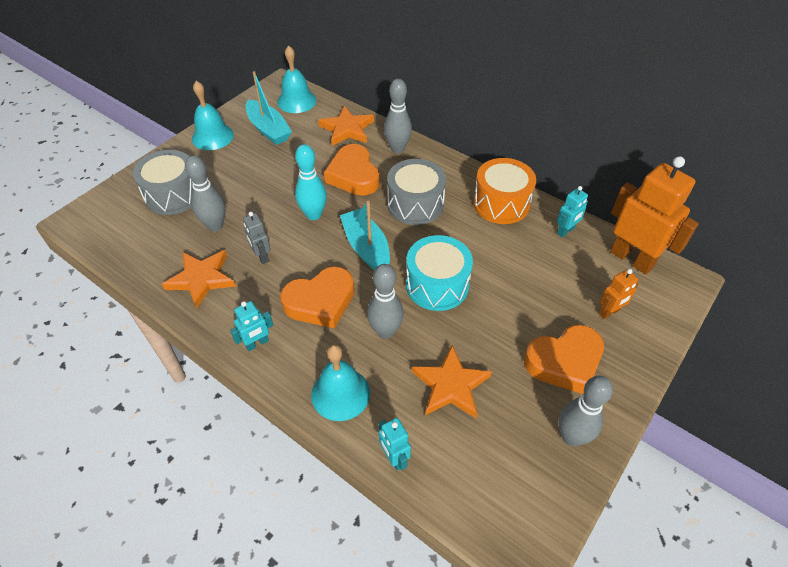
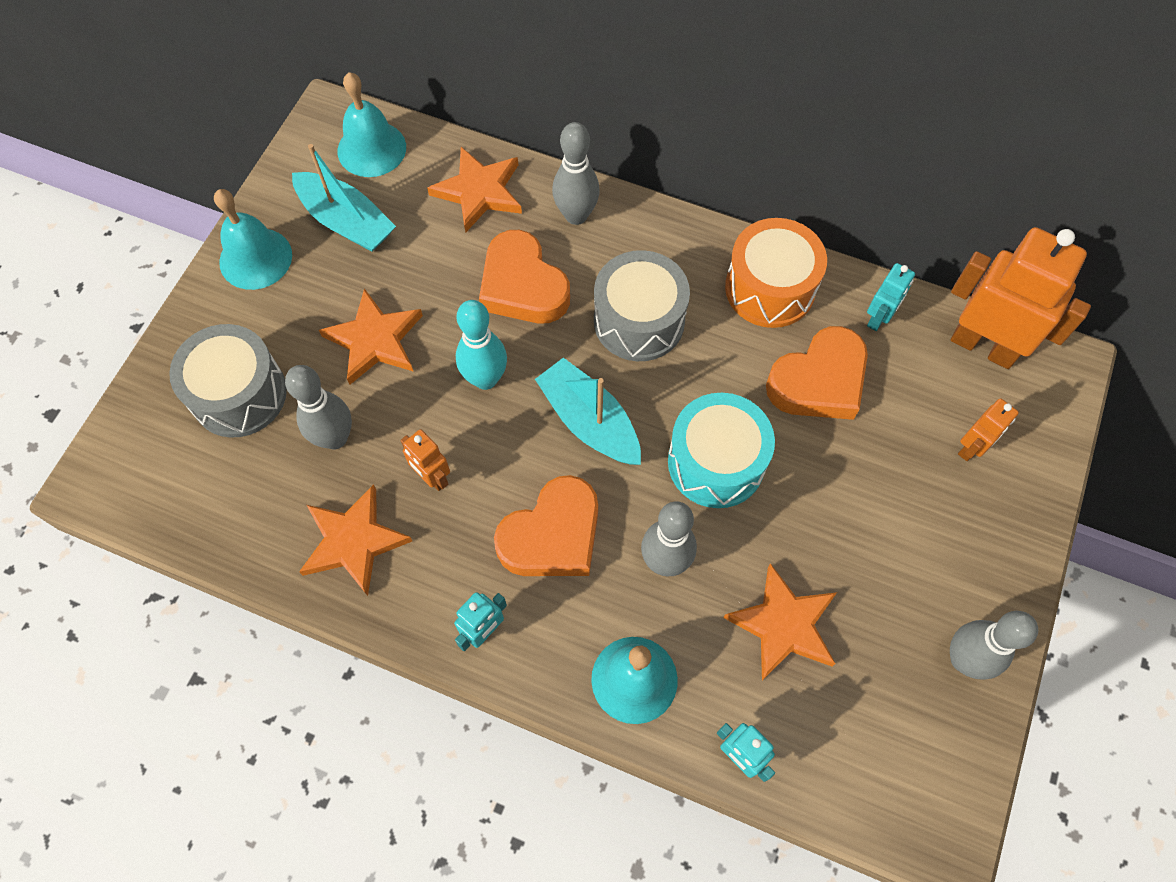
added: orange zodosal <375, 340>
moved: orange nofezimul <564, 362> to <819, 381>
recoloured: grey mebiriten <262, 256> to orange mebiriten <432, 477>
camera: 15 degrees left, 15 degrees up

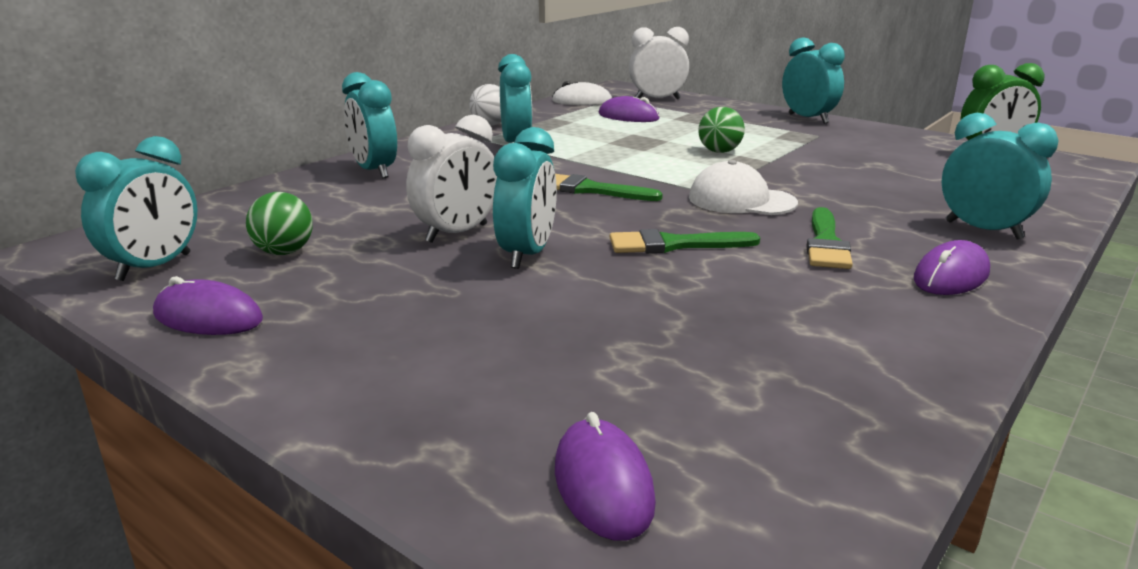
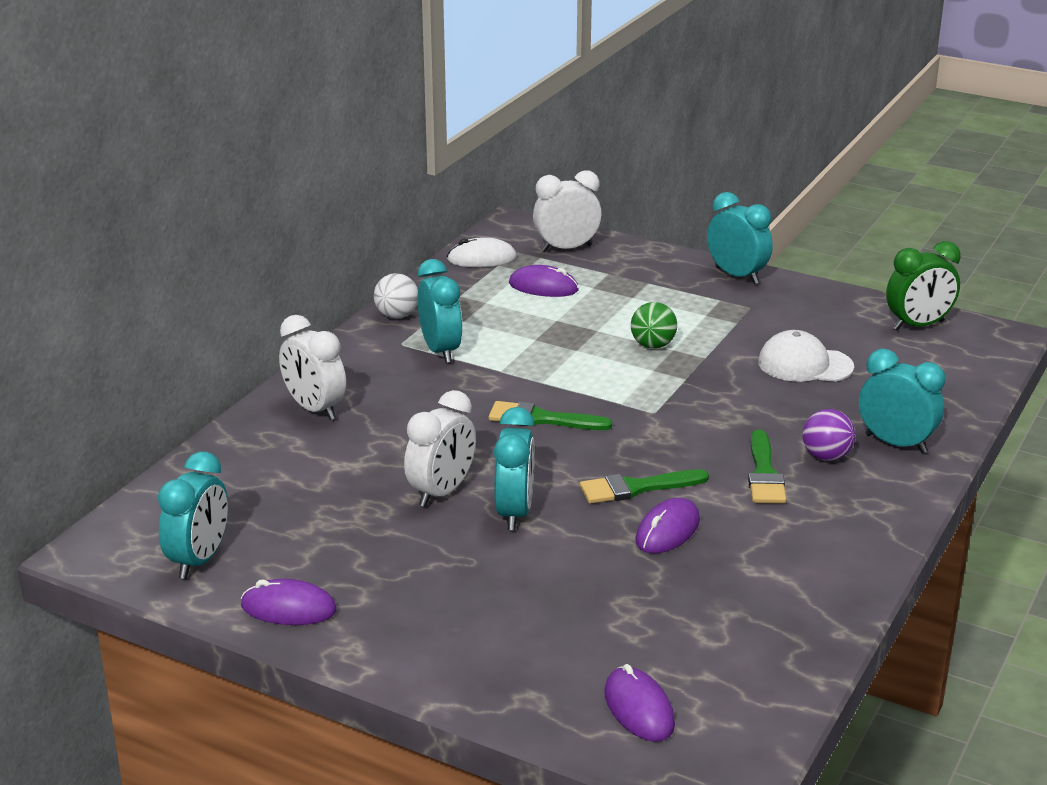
removed: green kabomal <284, 252>
added: purple kabomal <826, 456>
moved: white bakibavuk <741, 200> to <805, 364>; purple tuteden <951, 276> to <667, 531>
recoloured: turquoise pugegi <374, 171> to white pugegi <315, 409>
camera: 10 degrees left, 5 degrees up

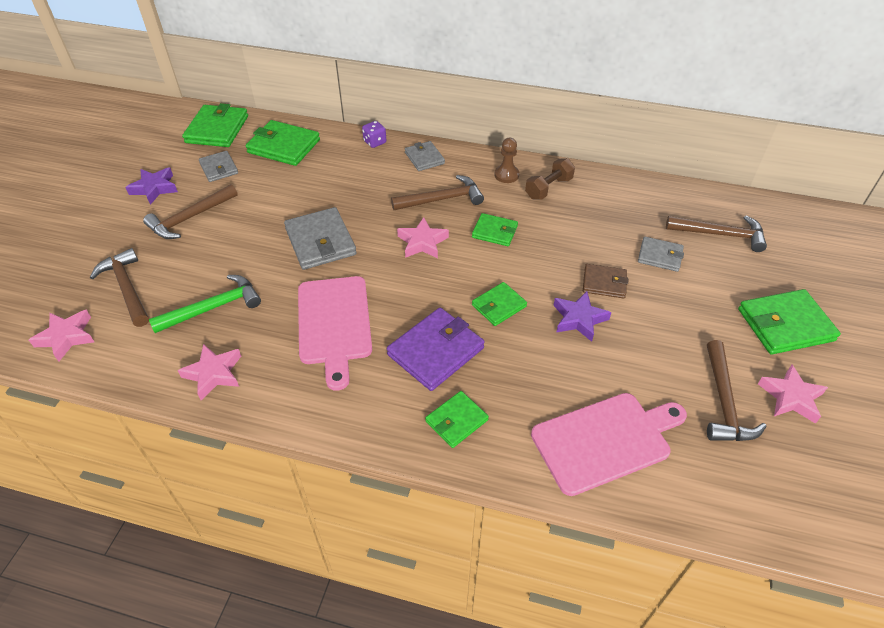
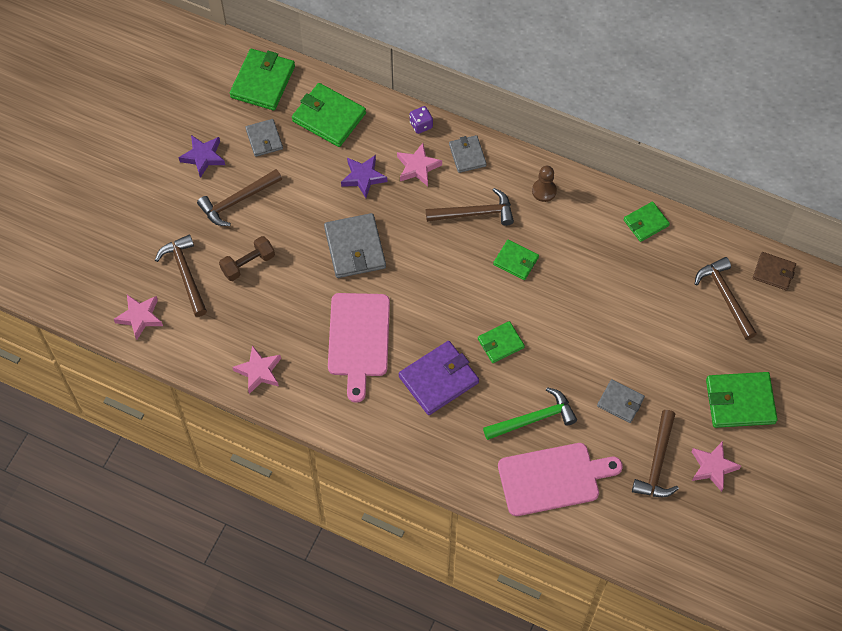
moved: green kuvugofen <213, 307> to <533, 419>; pink zodosal <422, 242> to <418, 167>; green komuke <456, 421> to <646, 223>; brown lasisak <548, 188> to <248, 264>; purple zodosal <579, 319> to <363, 177>; brown komuke <604, 283> to <773, 272>; grey komuke <660, 256> to <620, 402>
turned: brown kuvugofen <720, 234> = <725, 297> 135 degrees counterclockwise
camera: 10 degrees right, 15 degrees up

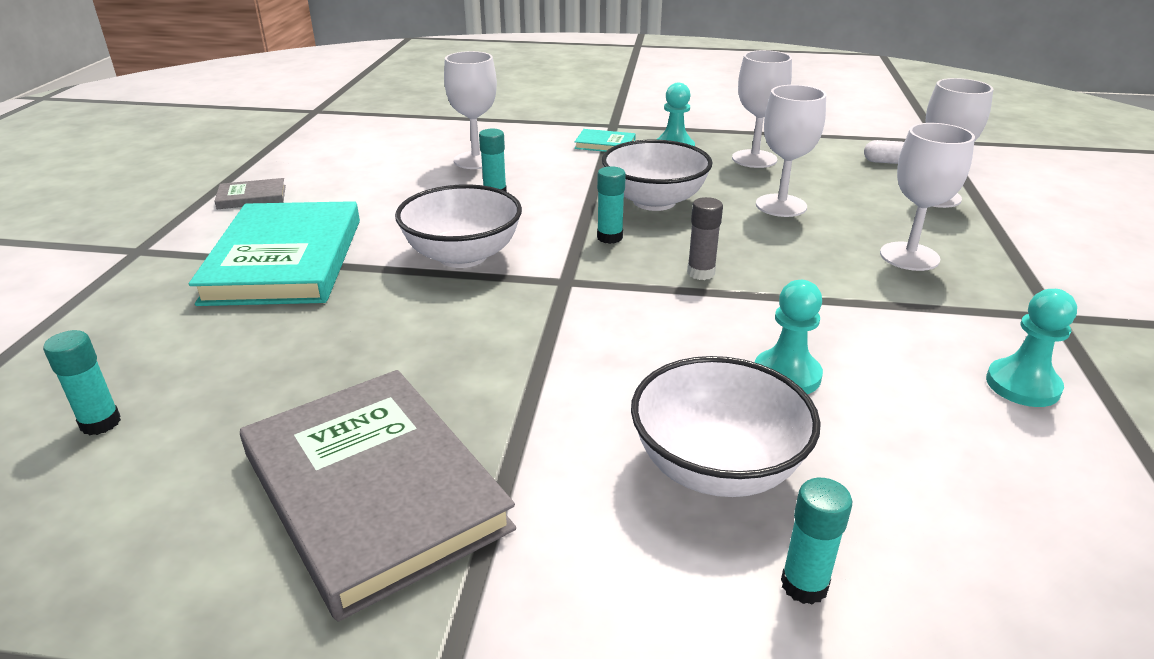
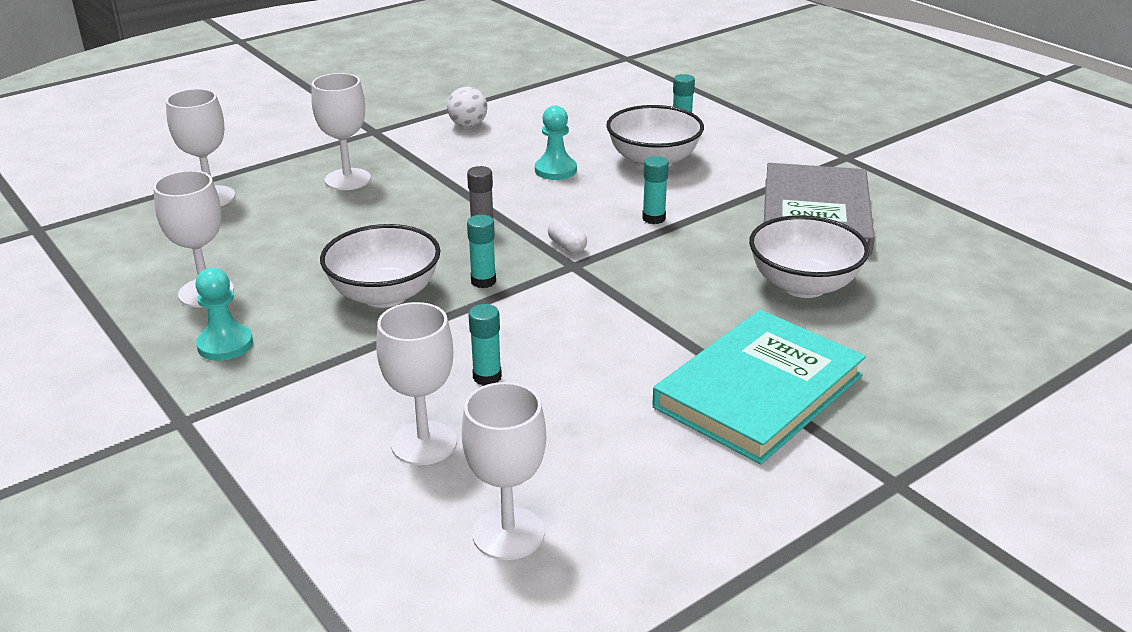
removed: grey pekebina <252, 197>; turquoise pekebina <605, 144>
moved: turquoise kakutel <100, 423> to <653, 218>; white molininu <463, 256> to <803, 285>; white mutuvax <781, 205> to <508, 533>; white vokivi <885, 162> to <567, 246>
replaced: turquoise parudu <1022, 385> to white kabomal <468, 125>
camera: 135 degrees left, 0 degrees up

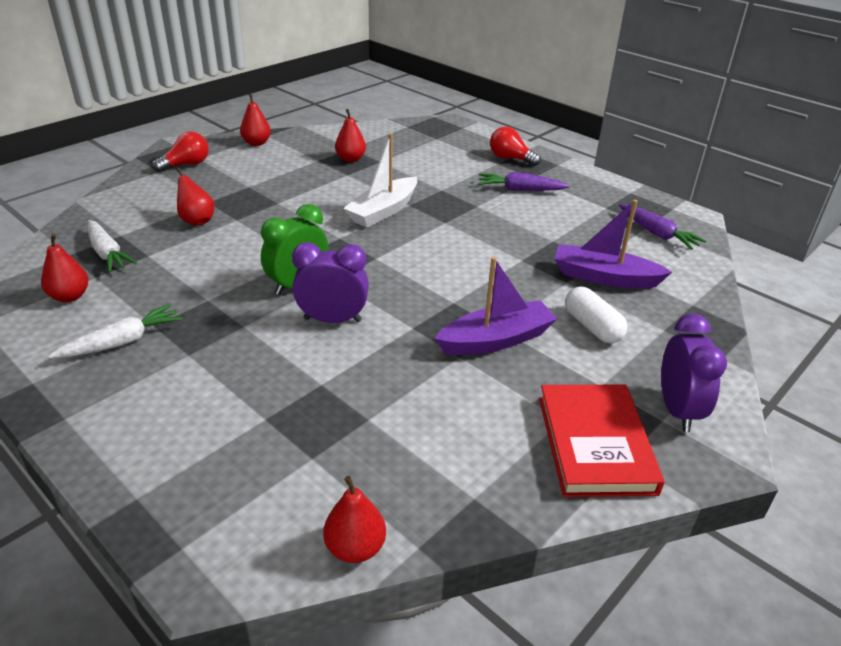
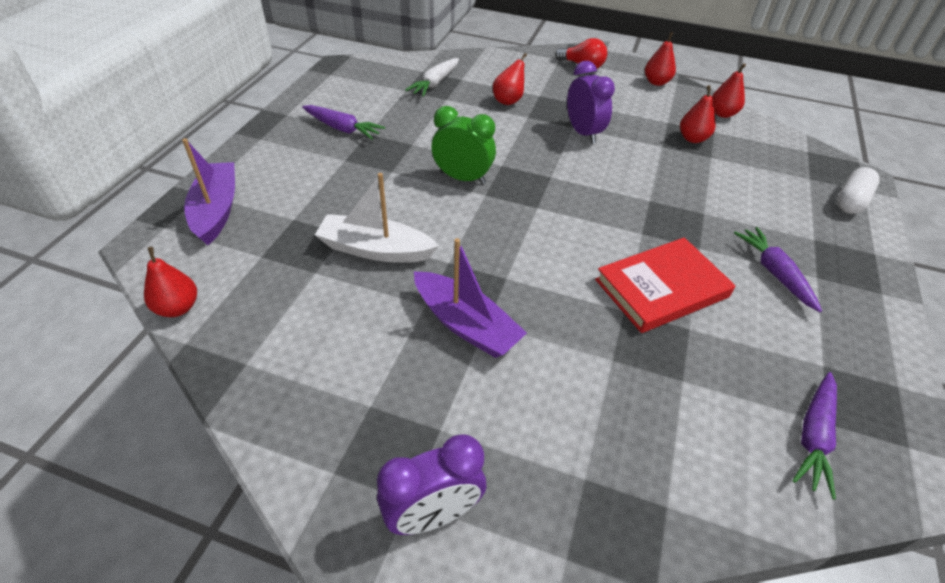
removed: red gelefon <510, 158>
moved: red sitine <70, 296> to <722, 114>; purple pugegi <332, 320> to <583, 133>; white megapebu <383, 211> to <375, 250>; red pekebina <595, 444> to <661, 288>; purple megapebu <604, 277> to <216, 210>; white vokivi <592, 327> to <851, 201>
recoloured: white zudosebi <122, 342> to purple zudosebi <342, 128>
camera: 65 degrees right, 10 degrees up

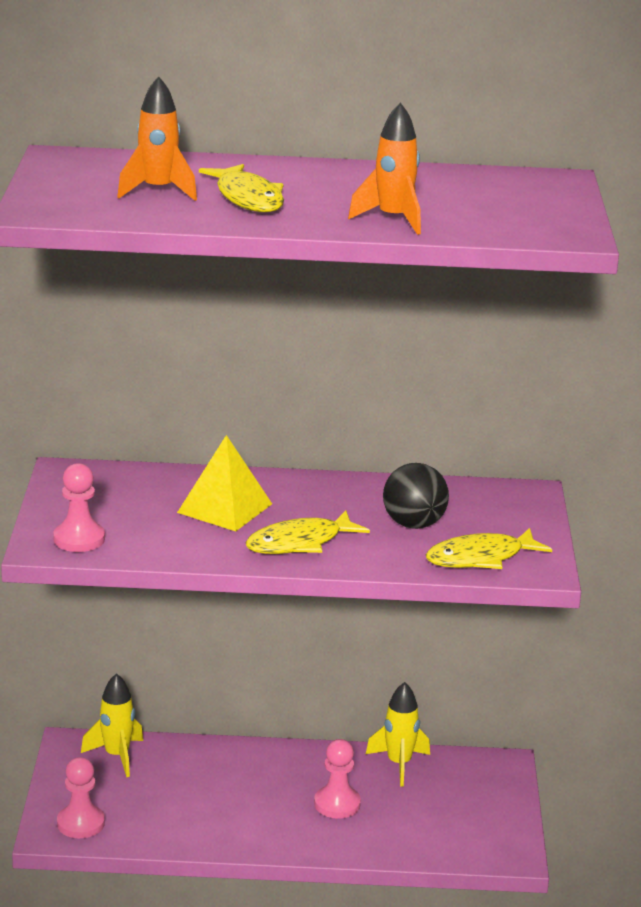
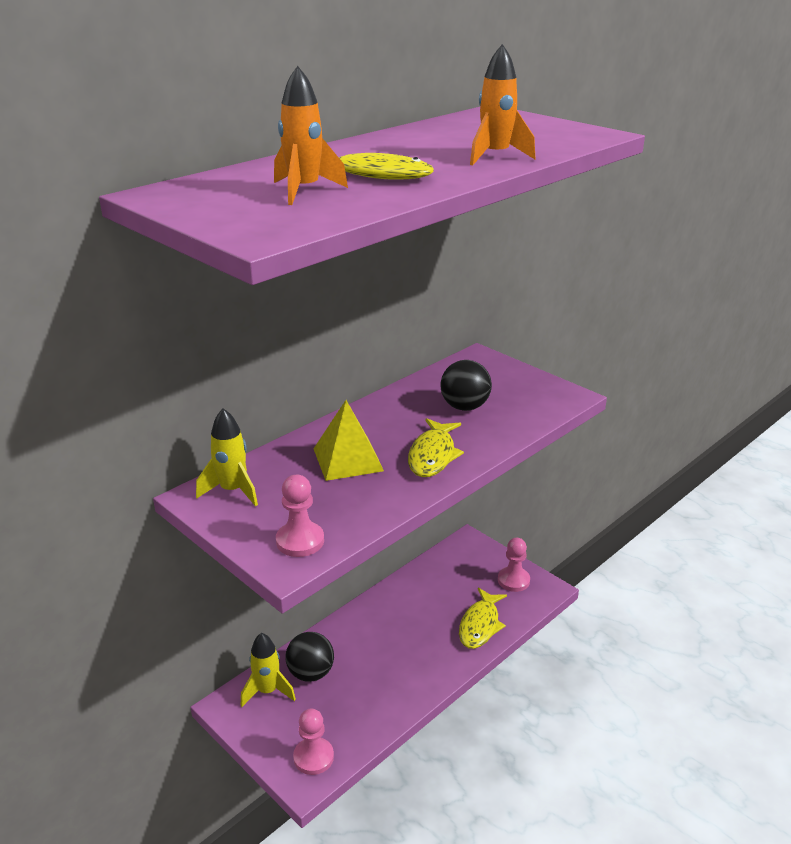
added: black kabomal <311, 673>
moved: pink parudu <337, 804> to <513, 580>; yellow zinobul <399, 764> to <232, 491>; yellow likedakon <480, 558> to <480, 625>
camera: 45 degrees left, 5 degrees up

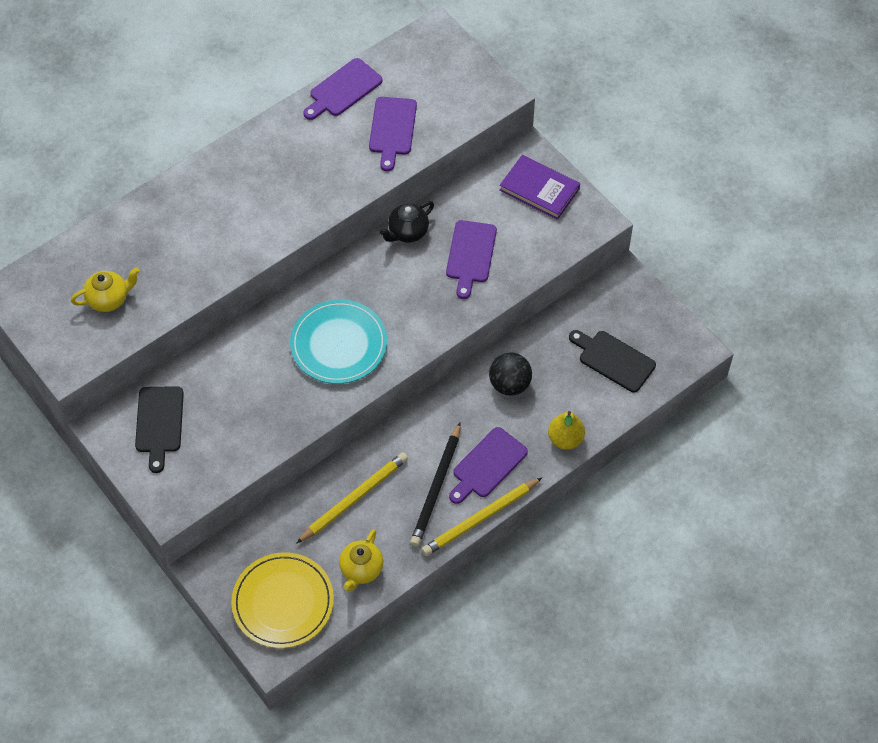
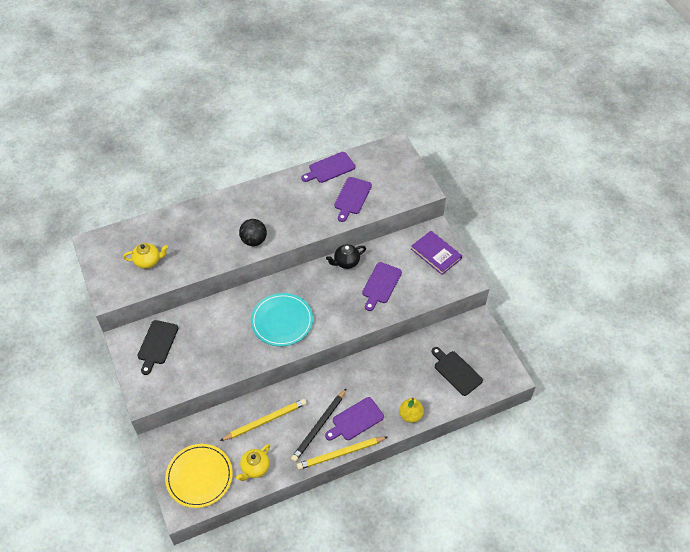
moved: black kabomal <509, 384> to <254, 240>
camera: 15 degrees right, 5 degrees down

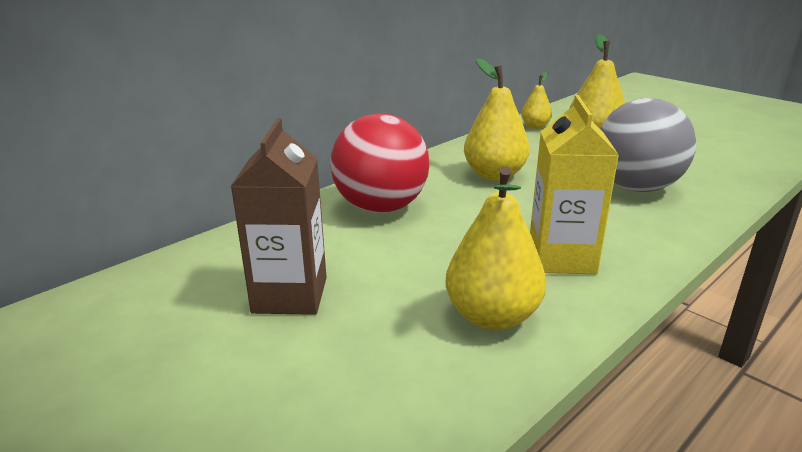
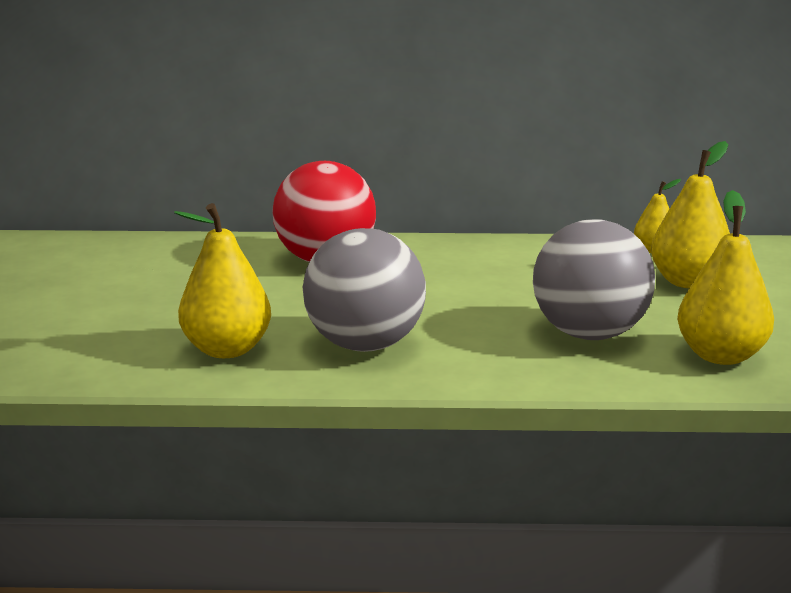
removed: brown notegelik <290, 295>
moved: yellow sitine <494, 175> to <720, 355>
replaced: yellow notegelik <561, 258> to grey kabomal <365, 345>
camera: 45 degrees right, 5 degrees down

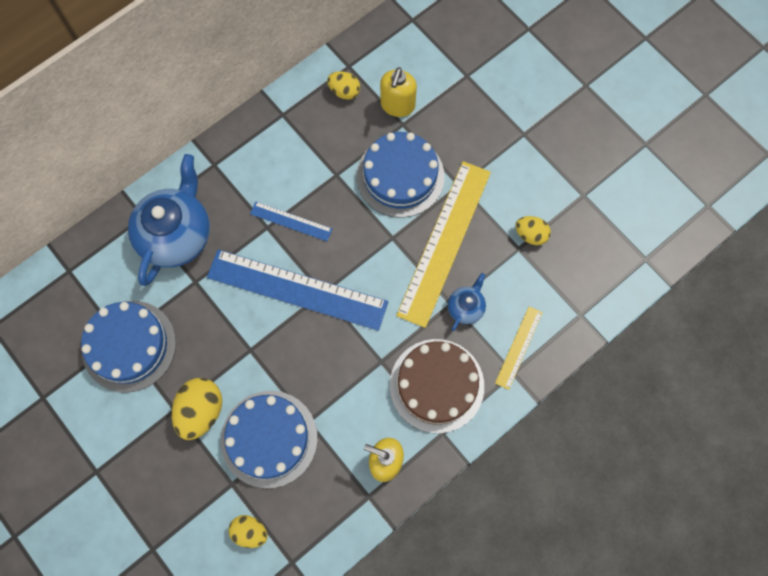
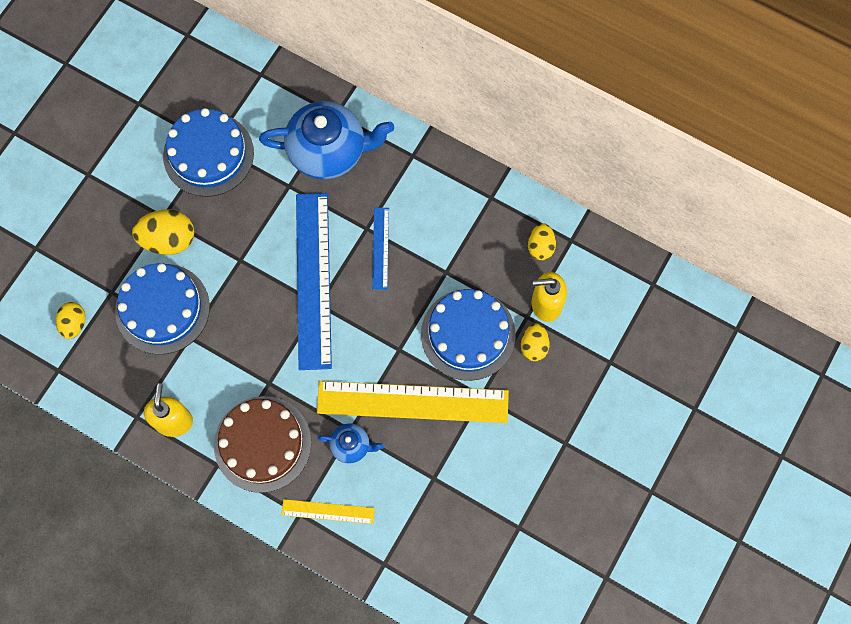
moved: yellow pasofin <530, 235> to <533, 346>
camera: 70 degrees right, 0 degrees up

